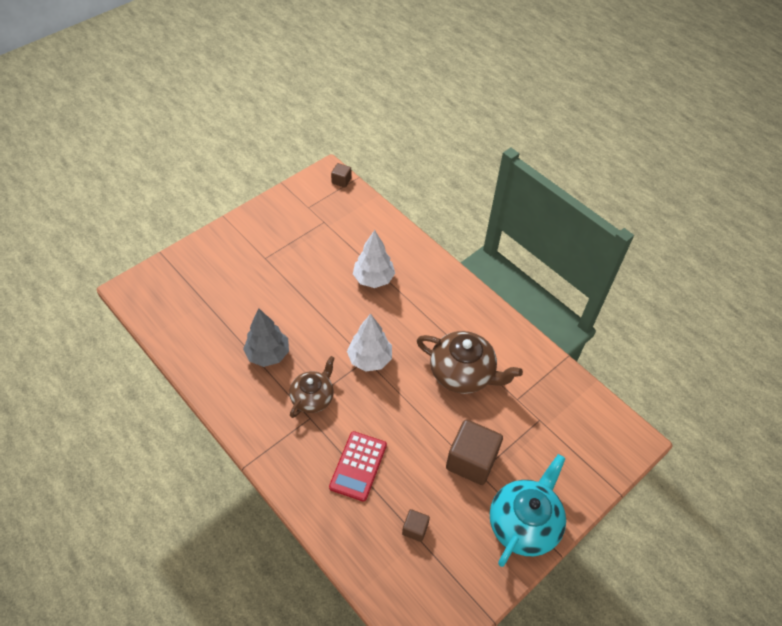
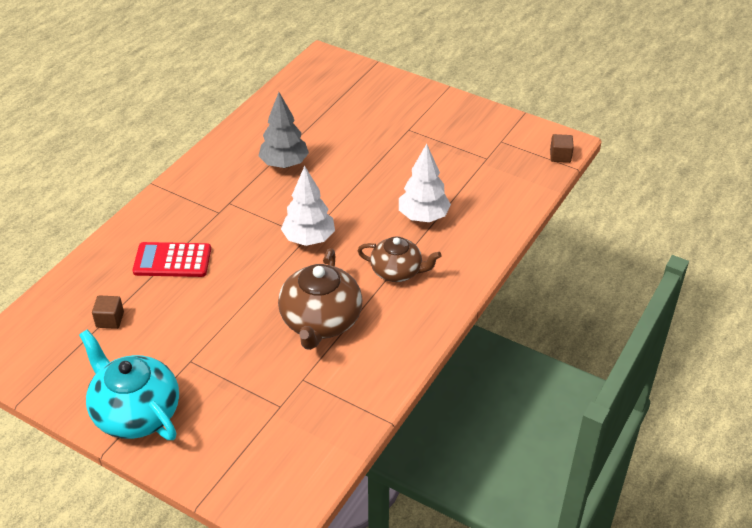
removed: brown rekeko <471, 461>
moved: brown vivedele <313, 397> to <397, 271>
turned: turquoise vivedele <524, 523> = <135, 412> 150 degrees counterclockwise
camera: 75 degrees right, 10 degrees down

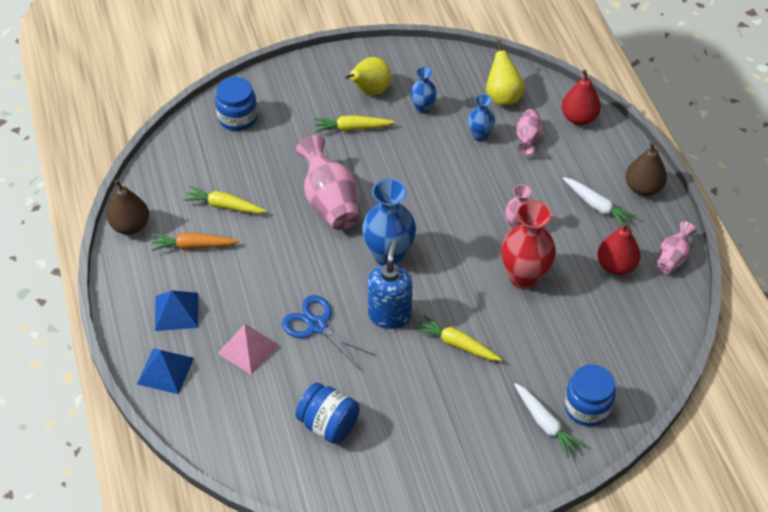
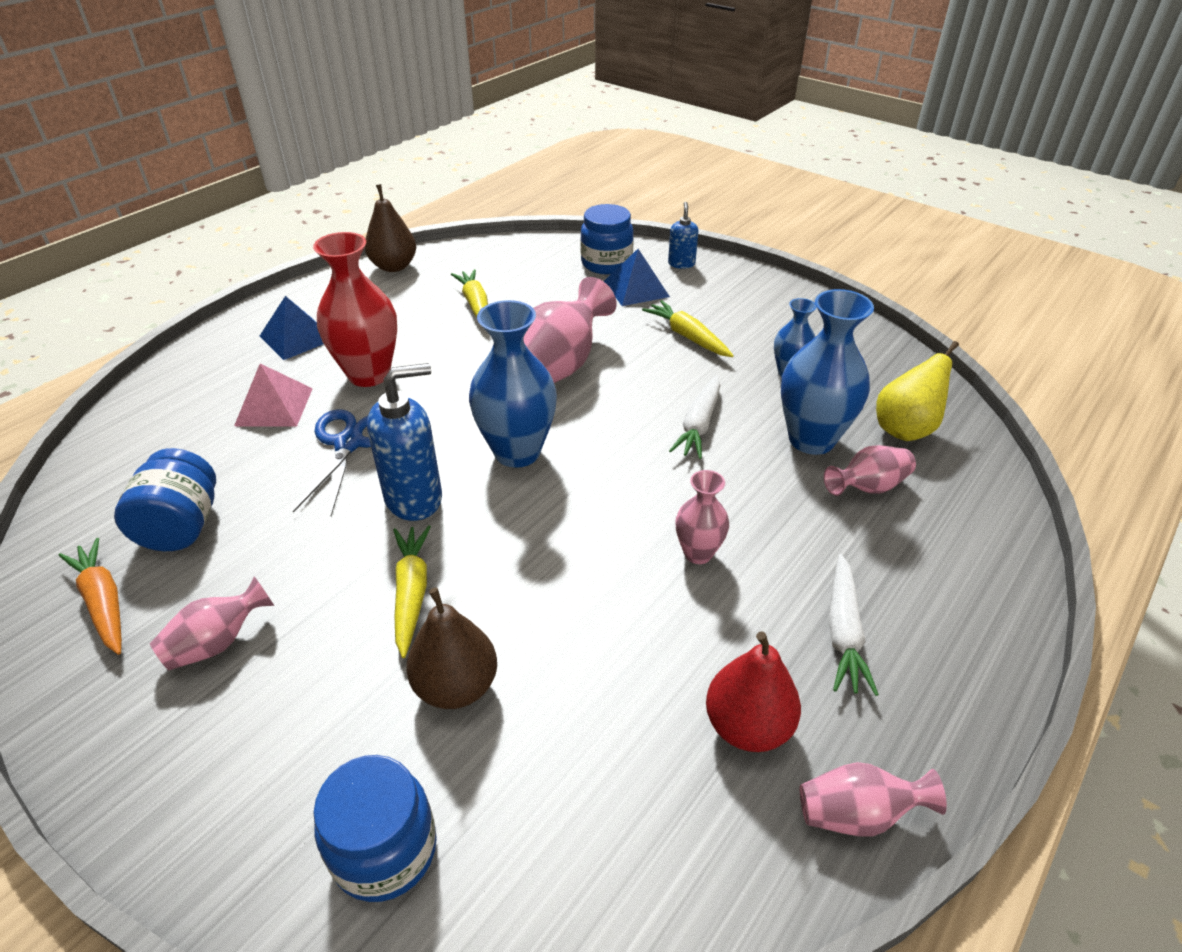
removed: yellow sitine <370, 91>; red sitine <579, 118>
added: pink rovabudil <217, 643>; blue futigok <681, 264>
moved: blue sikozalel <165, 371> to <636, 288>; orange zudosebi <193, 246> to <103, 602>; red rovabudil <524, 277> to <369, 374>; white zudosebi <545, 424> to <699, 425>; brown sitine <643, 188> to <456, 686>
resized: blue rovabudil <480, 135> = <811, 439> x1.82
camera: 55 degrees right, 10 degrees down

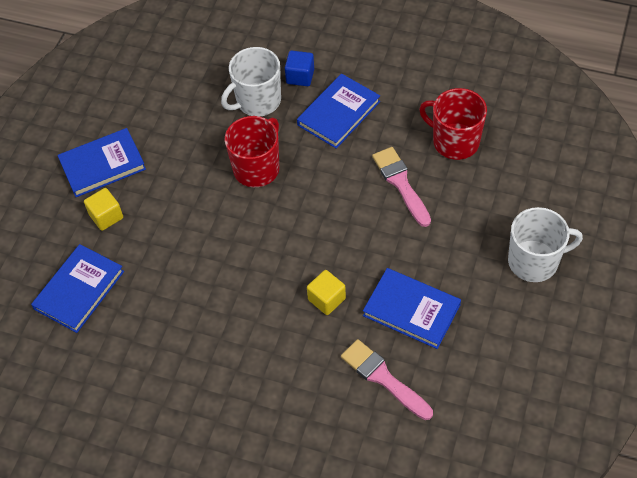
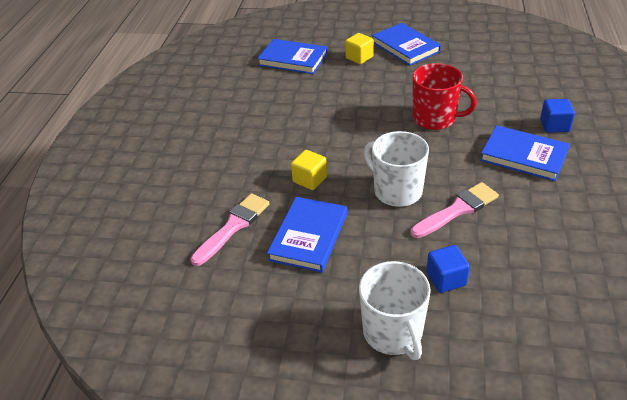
removed: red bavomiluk <454, 141>
added: blue rekeko <446, 279>
moved: white bavomiluk <257, 101> to <396, 191>
camera: 80 degrees right, 15 degrees down

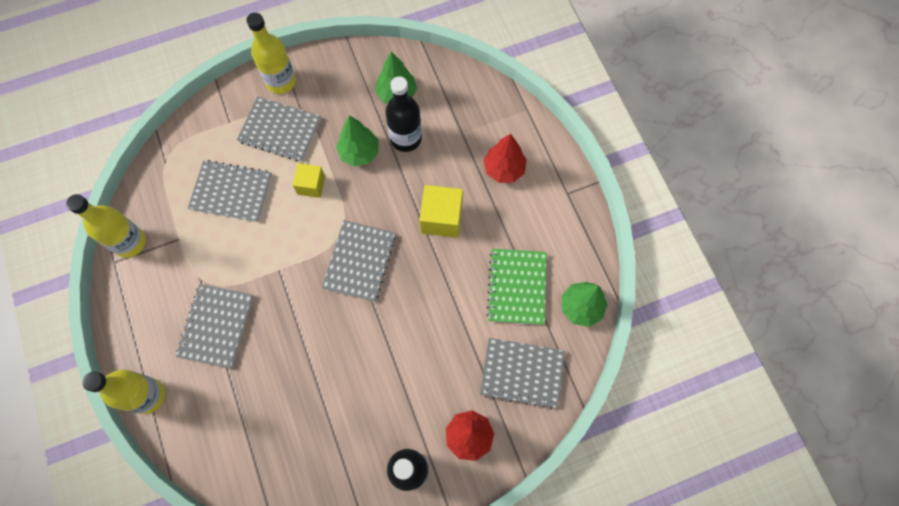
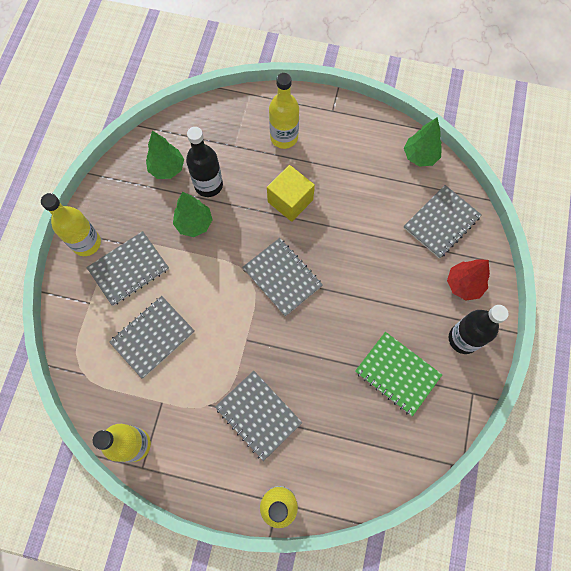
removed: yellow rekeko <311, 185>
moved: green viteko <517, 287> to <397, 373>
replaced: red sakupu <504, 169> to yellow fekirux <284, 137>
camera: 55 degrees left, 0 degrees up

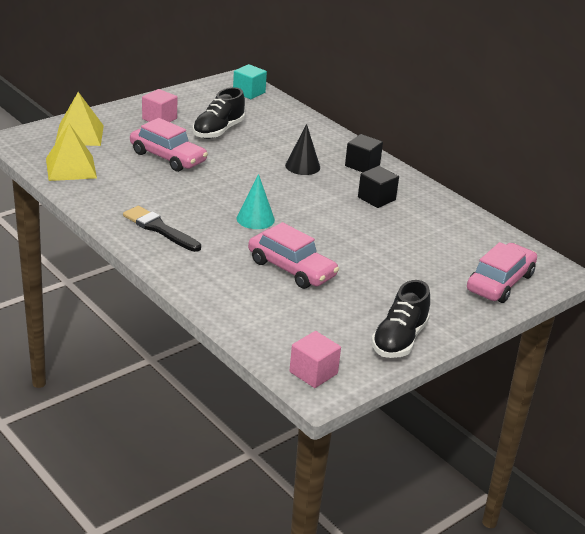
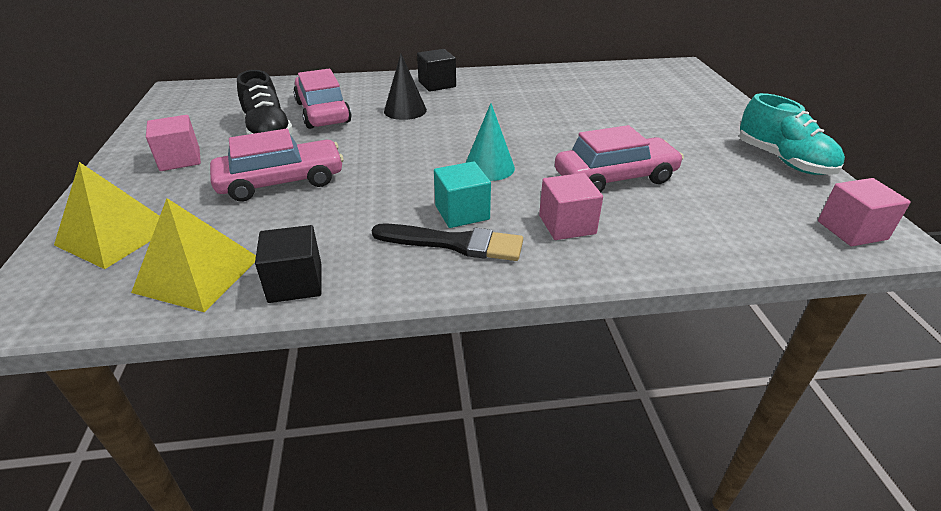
added: pink rekeko <567, 224>
moved: turquoise rekeko <249, 92> to <462, 212>; black rekeko <376, 198> to <295, 283>; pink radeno <500, 282> to <323, 112>
recoloured: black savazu <399, 340> to turquoise savazu <783, 160>
turned: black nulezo <159, 229> = <454, 243> 150 degrees counterclockwise
camera: 55 degrees left, 5 degrees up

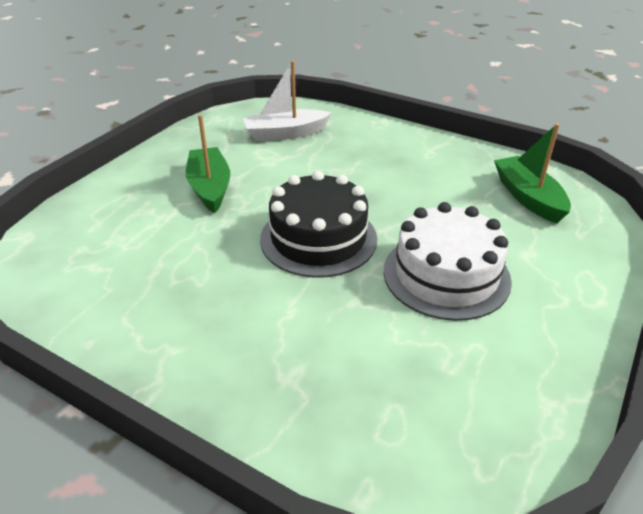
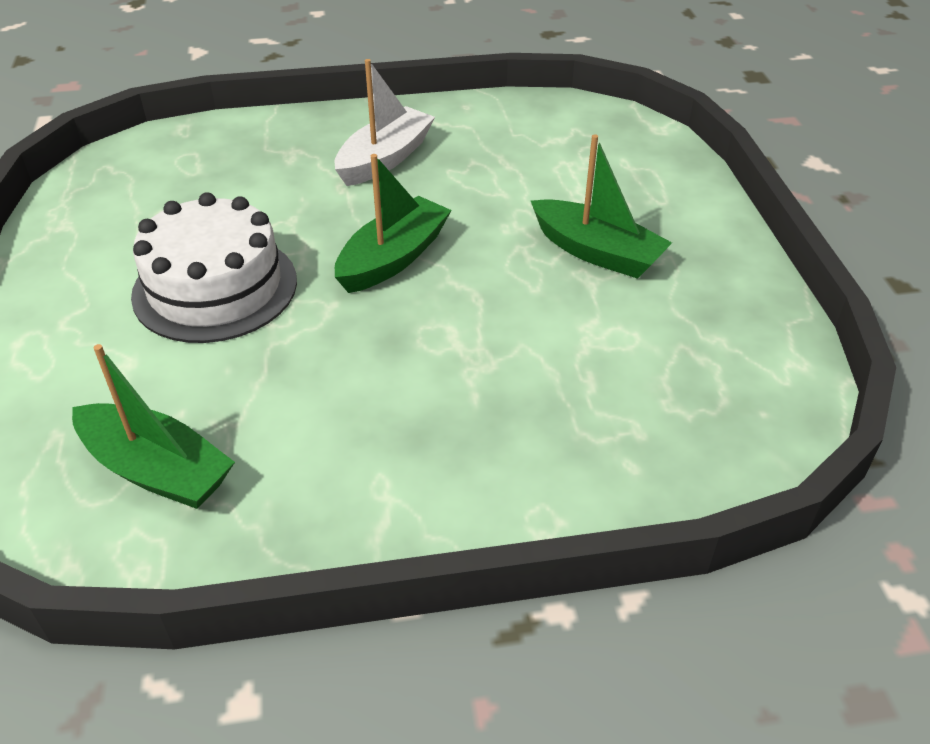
moved: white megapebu <285, 133> to <385, 159>
replaced: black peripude <318, 238> to green megapebu <393, 258>
camera: 140 degrees right, 5 degrees up

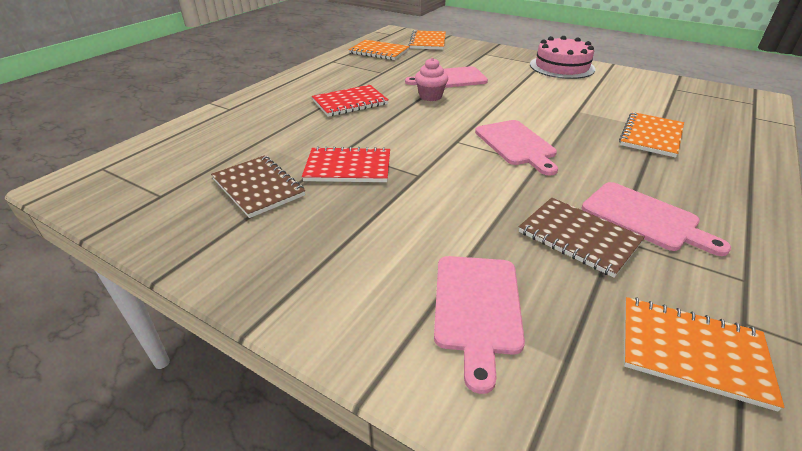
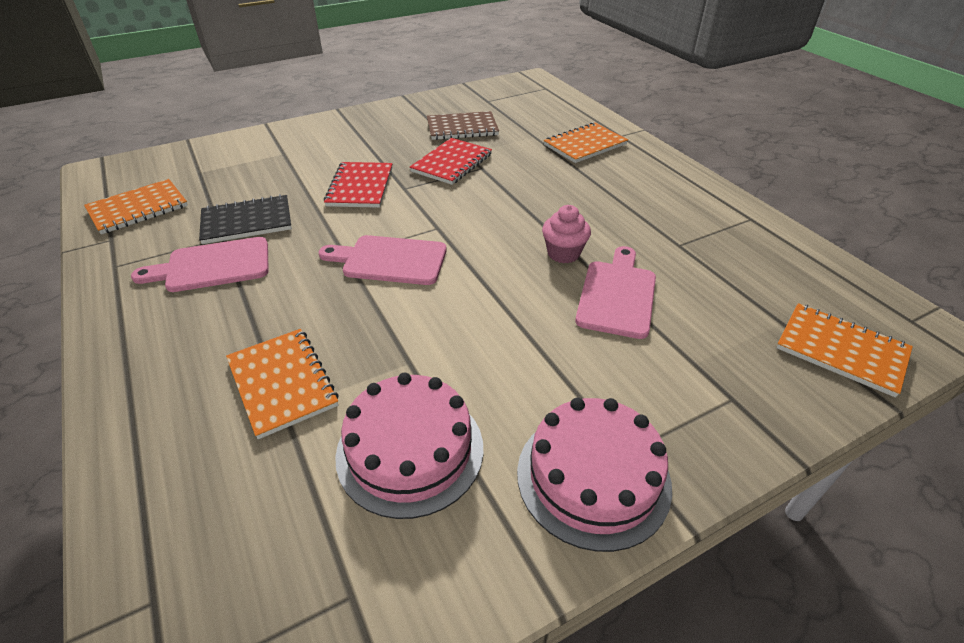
removed: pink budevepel <476, 308>
added: pink peripude <410, 450>
moved: red viteko <350, 102> to <360, 187>; orange viteko <379, 52> to <585, 145>
recoloured: brown viteko <578, 237> to black viteko <247, 222>
camera: 120 degrees right, 5 degrees up

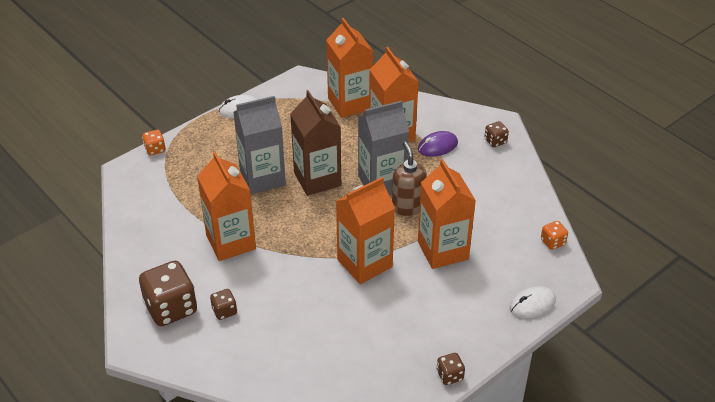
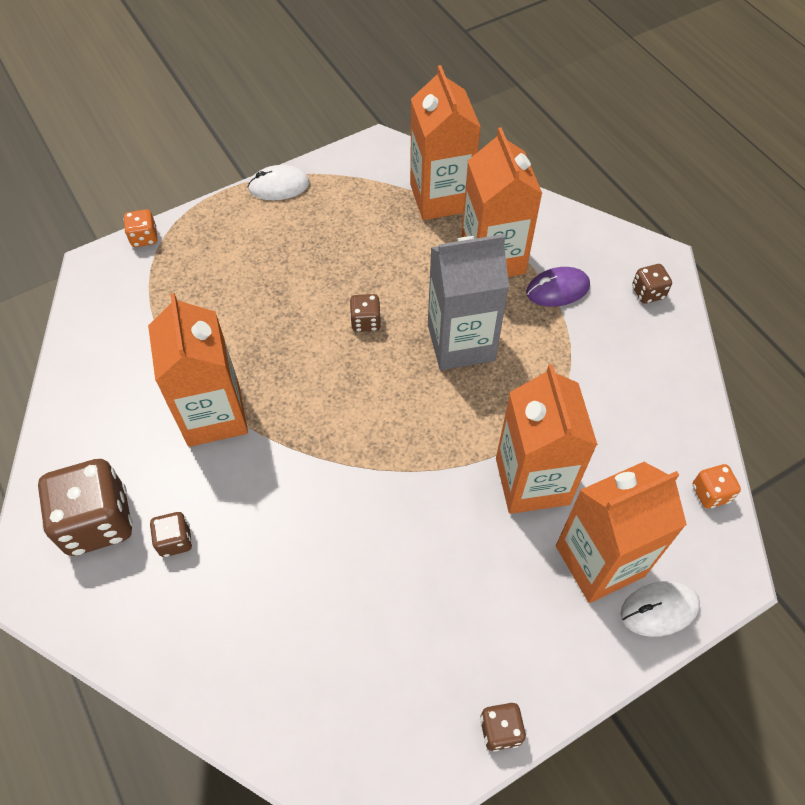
removed: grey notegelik <262, 178>; brown futigok <408, 206>
moved: orange notegelik <364, 263> to <599, 561>
replaced: brown notegelik <317, 179> to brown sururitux <366, 322>
camera: 10 degrees right, 15 degrees up

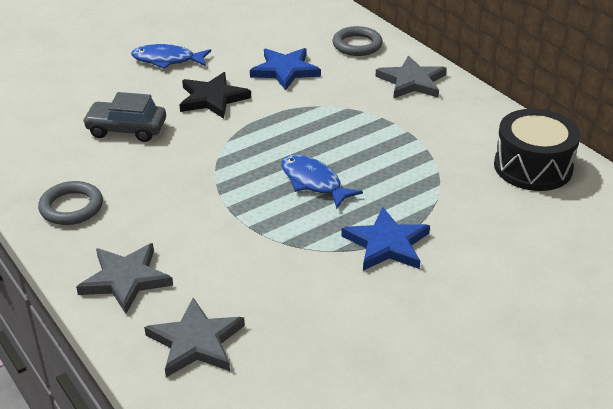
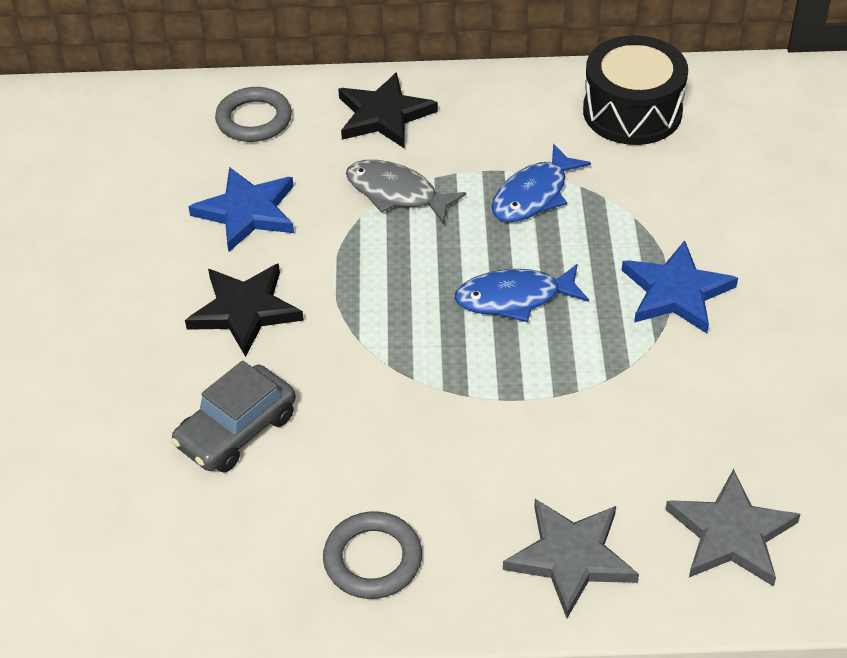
added: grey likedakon <396, 193>
moved: blue likedakon <167, 60> to <533, 195>
recoloured: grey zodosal <412, 81> to black zodosal <384, 115>
camera: 55 degrees left, 10 degrees up

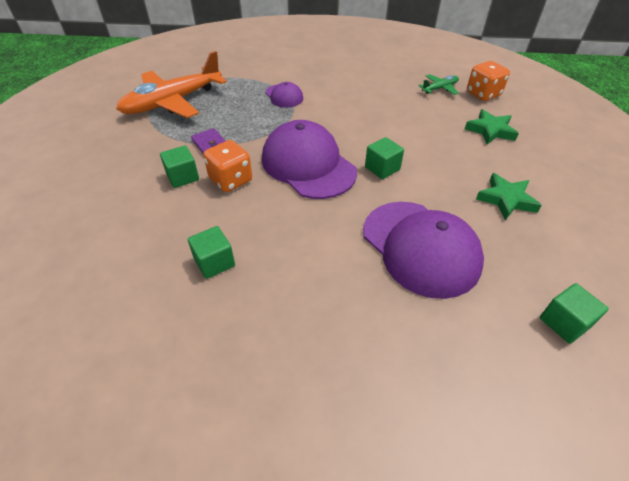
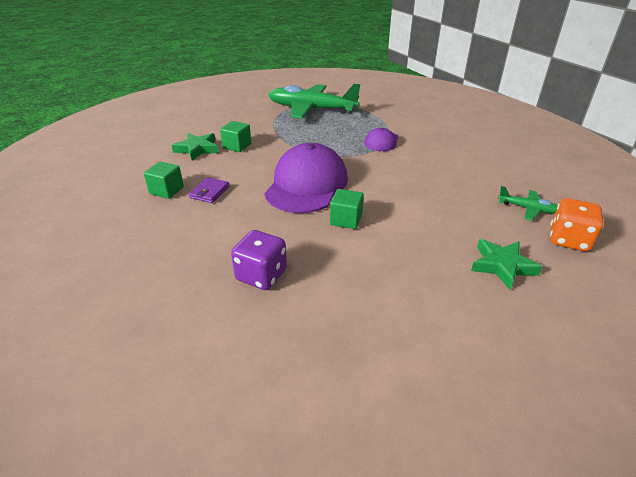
removed: orange sururitux <231, 180>; green rekeko <564, 322>
moved: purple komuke <210, 144> to <209, 192>; green zodosal <506, 199> to <197, 149>
replaced: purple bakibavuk <420, 247> to purple sururitux <261, 275>
recoloured: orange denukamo <173, 102> to green denukamo <311, 109>
camera: 55 degrees right, 10 degrees down

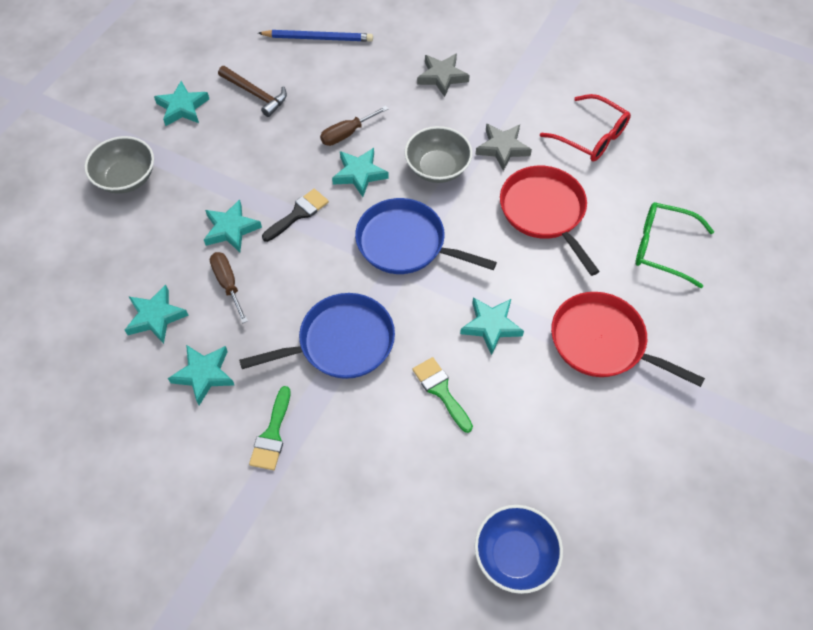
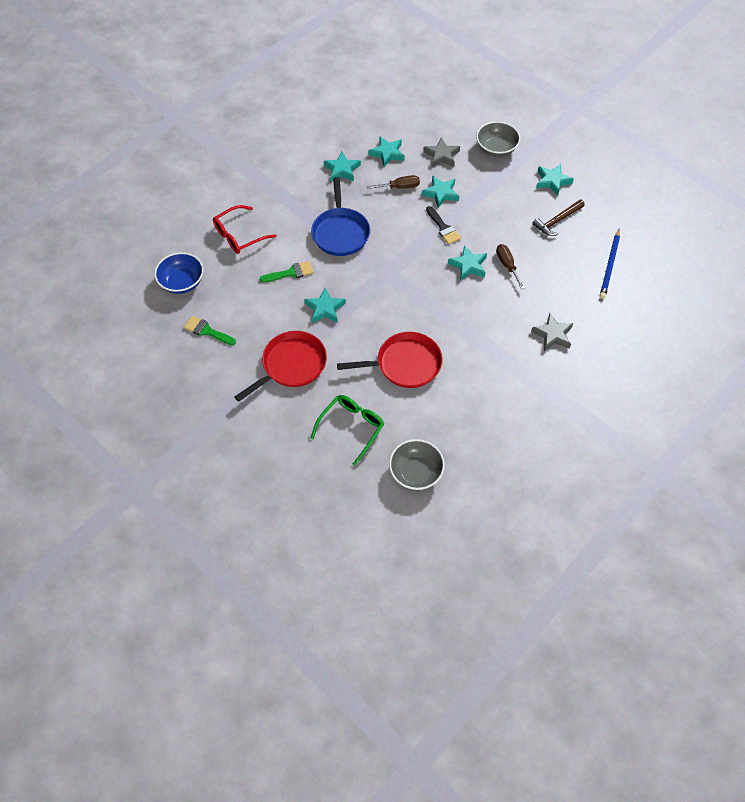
removed: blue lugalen <405, 243>
moved: green nulezo <272, 434> to <207, 331>; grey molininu <437, 168> to <415, 472>; grey zodosal <502, 148> to <441, 156>; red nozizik <591, 137> to <239, 236>
camera: 105 degrees right, 0 degrees up

